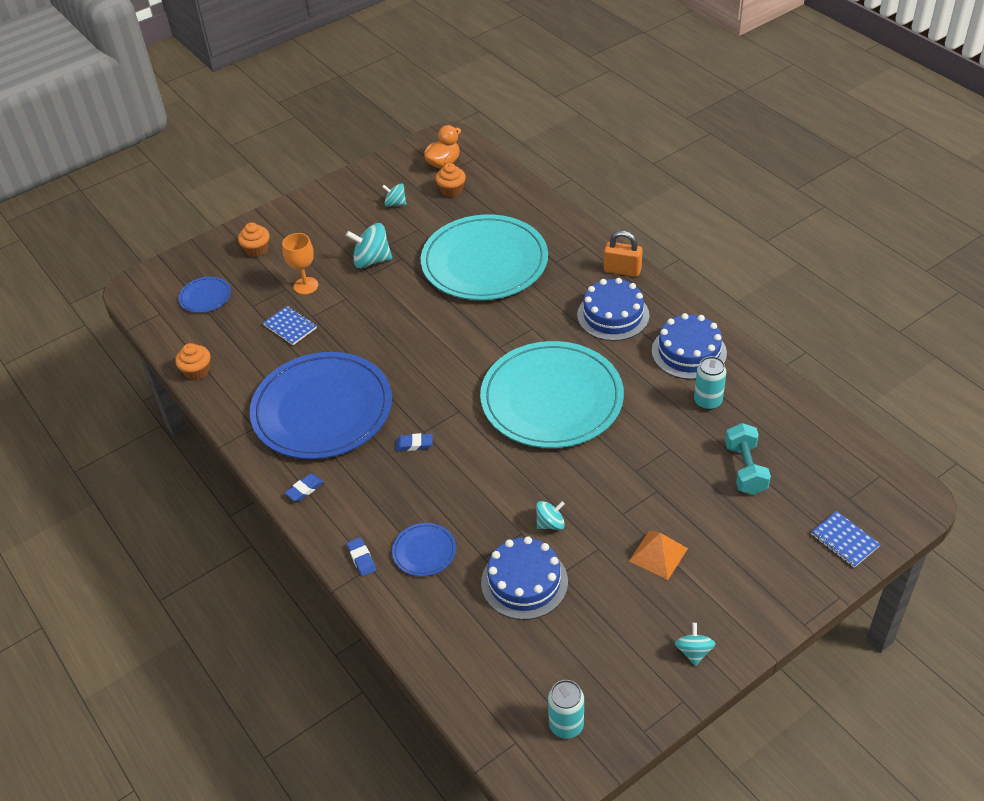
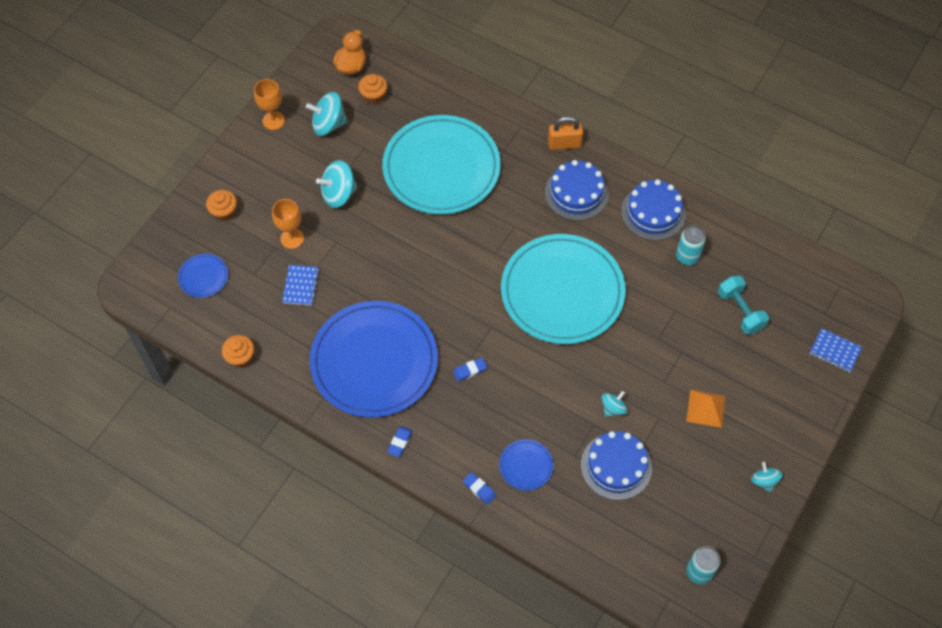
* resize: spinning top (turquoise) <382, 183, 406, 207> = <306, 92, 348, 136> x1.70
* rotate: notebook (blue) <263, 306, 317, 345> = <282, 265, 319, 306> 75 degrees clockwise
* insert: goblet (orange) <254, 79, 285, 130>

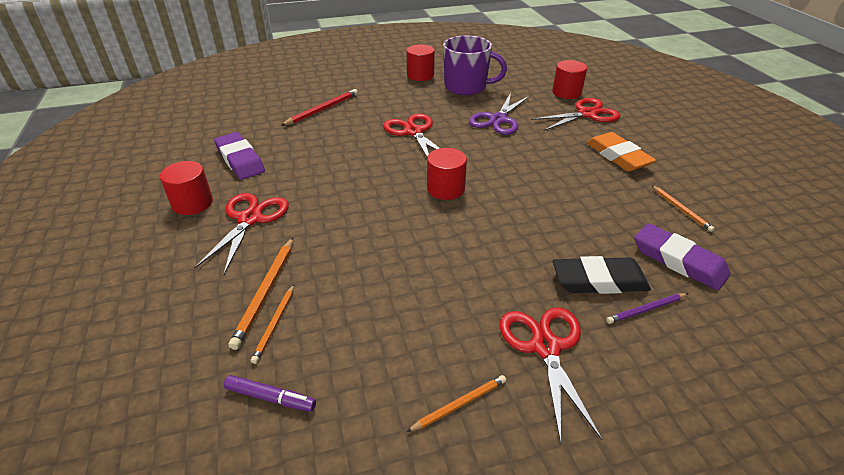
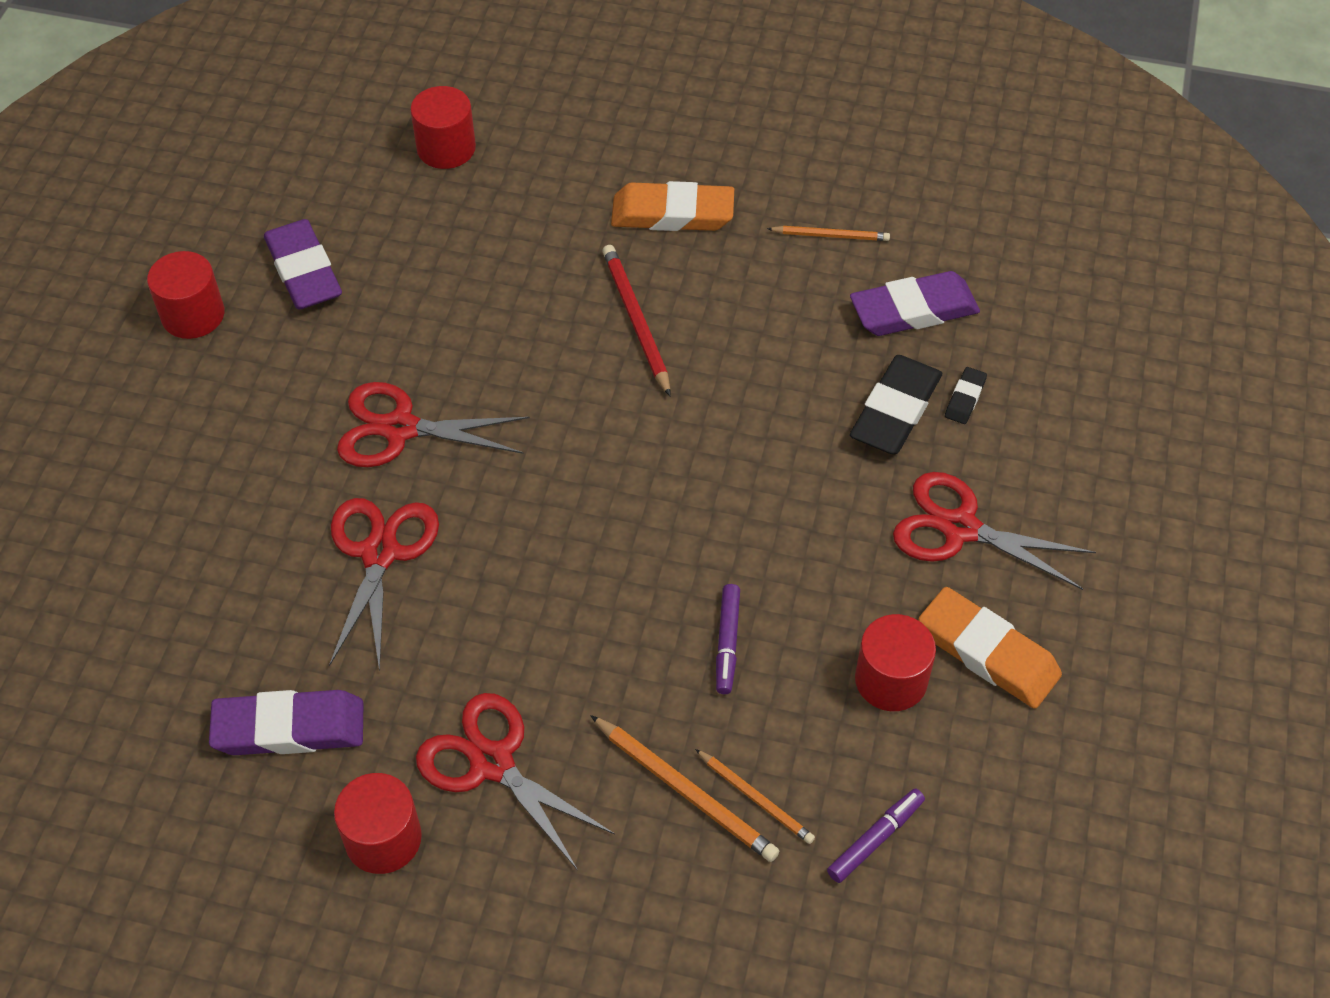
* replace: mug (purple) <443, 35, 507, 95> to eraser (purple) <264, 219, 342, 309>
* move: pencil (red) <281, 89, 358, 126> to <602, 245, 671, 396>
* delete: scissors (purple) <469, 93, 530, 135>
* move: scissors (red) <531, 98, 620, 131> to <329, 498, 439, 671>
* move: cylinder (red) <427, 148, 467, 200> to <855, 614, 936, 711>
* replace: pencil (purple) <606, 293, 688, 324> to eraser (black) <945, 367, 987, 424>
* replace: pencil (orange) <407, 375, 506, 432> to eraser (orange) <918, 587, 1062, 709>
* insert: marker (purple) <716, 584, 740, 694>

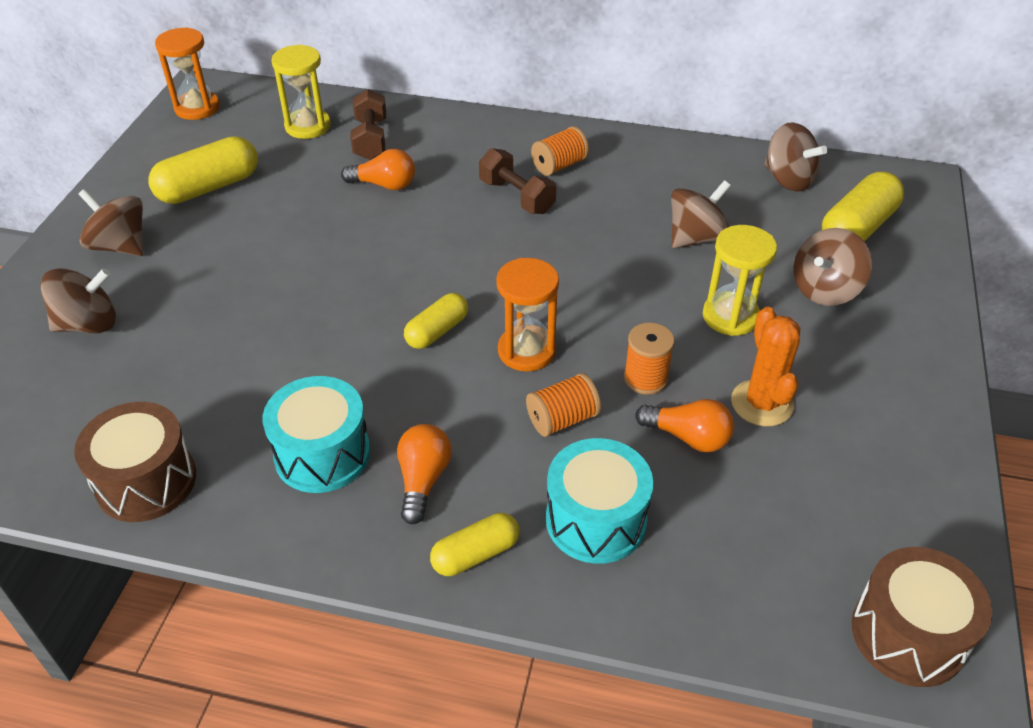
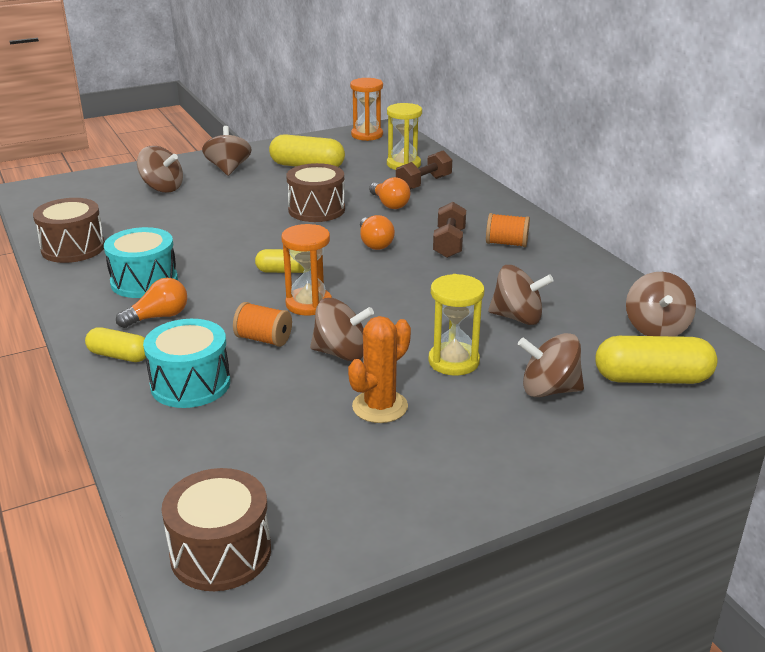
* replace: spool (orange) <624, 322, 675, 395> to spinning top (brown) <310, 298, 374, 361>
* move: light bulb (orange) <635, 399, 734, 452> to <360, 215, 395, 250>
* insert: drum (brown) <286, 163, 345, 222>

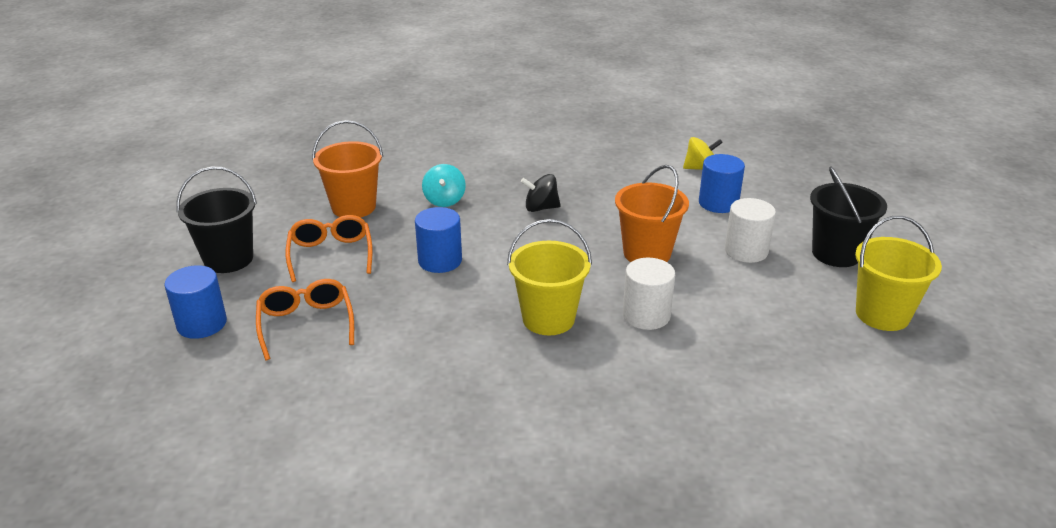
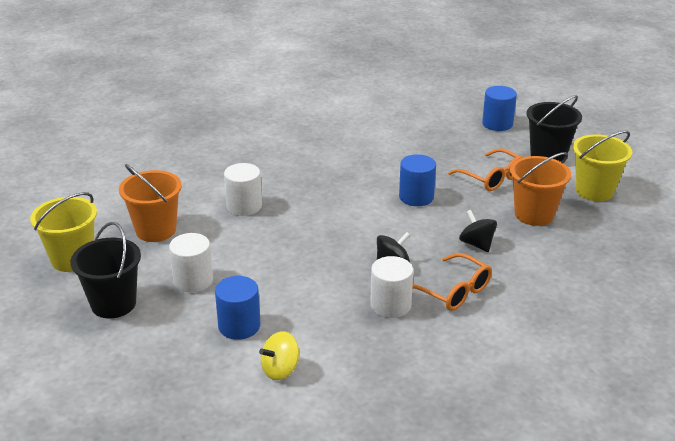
* recolor: spinning top (turquoise) <422, 164, 466, 207> to spinning top (black) <459, 210, 497, 252>
* move: bucket (orange) <615, 165, 689, 262> to <119, 164, 182, 242>
* move: bucket (yellow) <507, 219, 592, 335> to <573, 131, 632, 201>
* move: glasses (orange) <256, 279, 354, 360> to <412, 253, 492, 311>
* insert: cylinder (white) <370, 256, 413, 318>

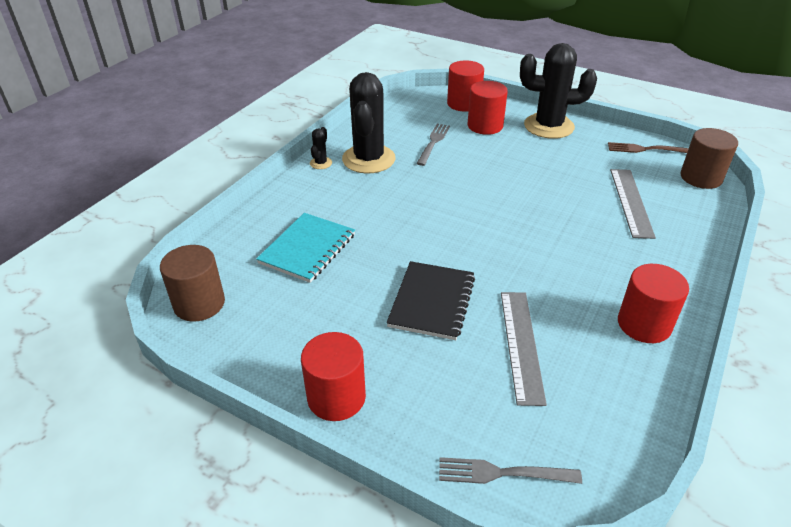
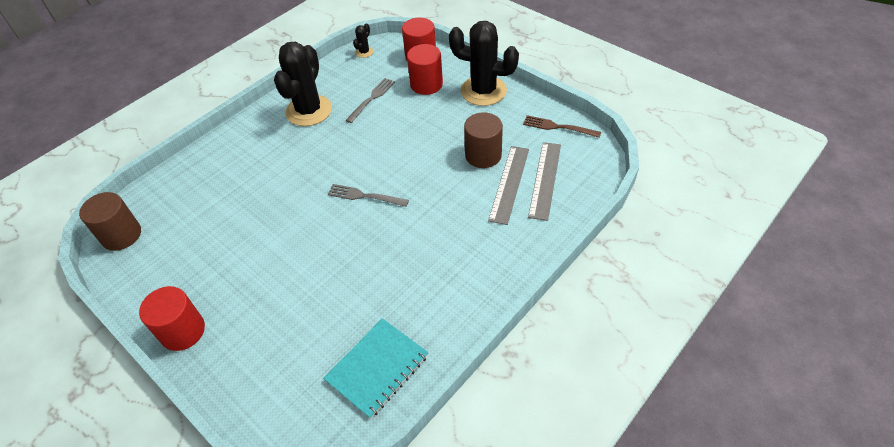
* move: cactus (black) <310, 127, 332, 169> to <353, 23, 373, 58>
* move: cylinder (brown) <680, 128, 738, 189> to <464, 112, 503, 168>
* move: notebook (turquoise) <256, 213, 355, 283> to <323, 318, 428, 419>
* delete: notebook (black) <386, 261, 475, 340>
* delete: cylinder (red) <618, 264, 689, 343>
* move: ruler (grey) <501, 292, 547, 406> to <528, 142, 561, 221>
* move: fork (grey) <439, 457, 582, 484> to <328, 184, 409, 207>

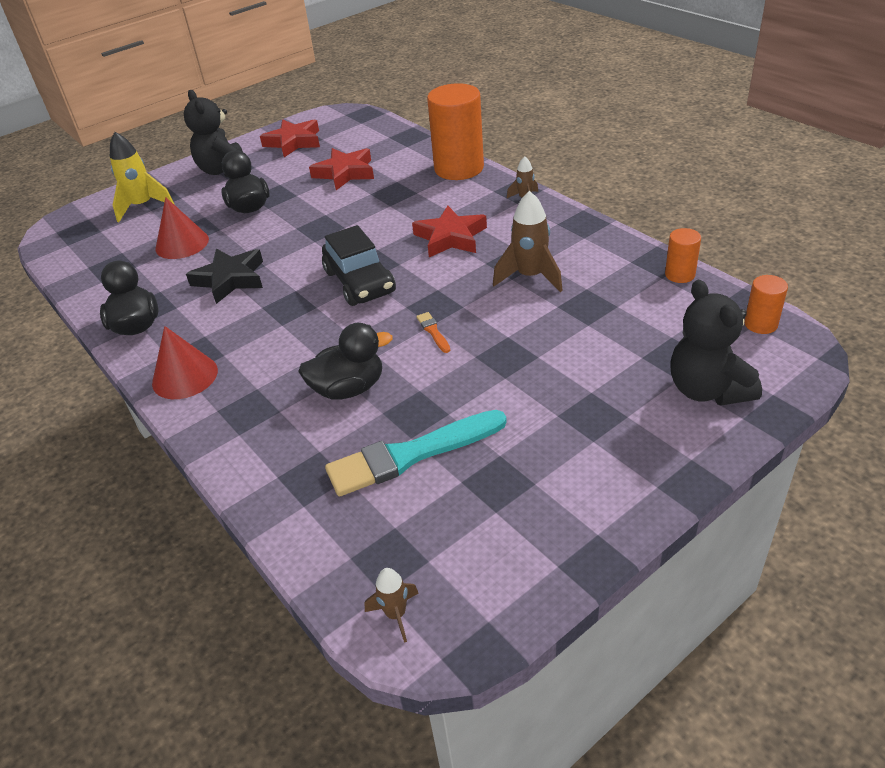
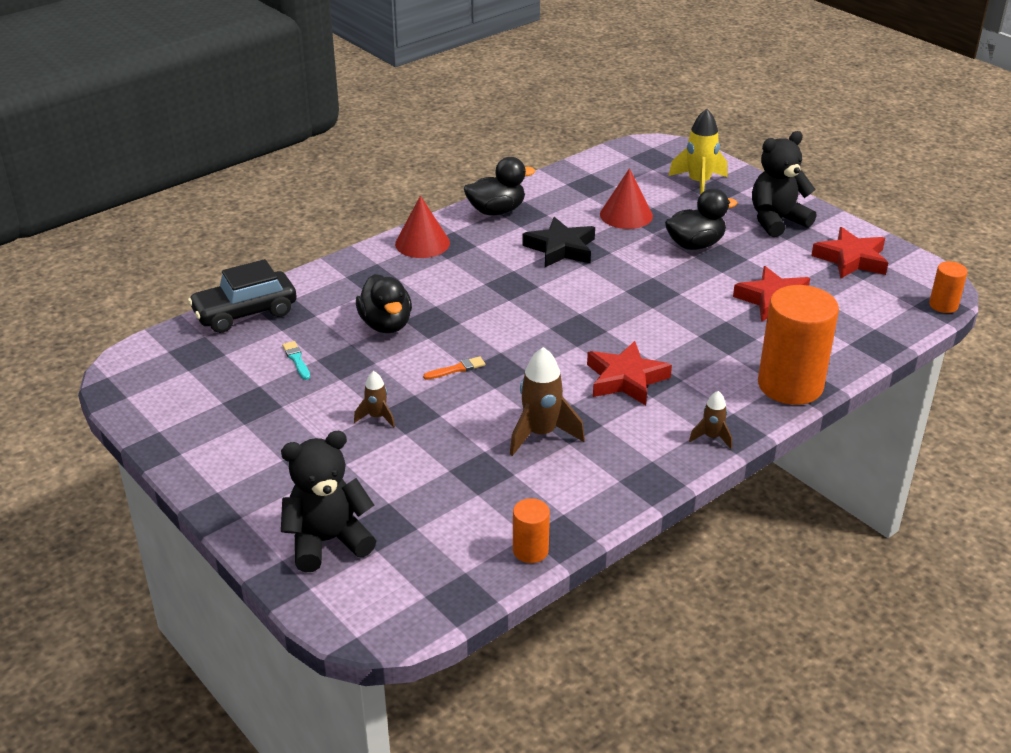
* move: car (black) <322, 225, 396, 306> to <188, 259, 297, 333>
* move: cylinder (orange) <744, 275, 788, 334> to <929, 261, 968, 313>
* resize: brush (turquoise) <325, 410, 507, 497> = <282, 341, 310, 380> x0.40
* move: rocket (brown) <365, 568, 419, 643> to <354, 371, 395, 428>

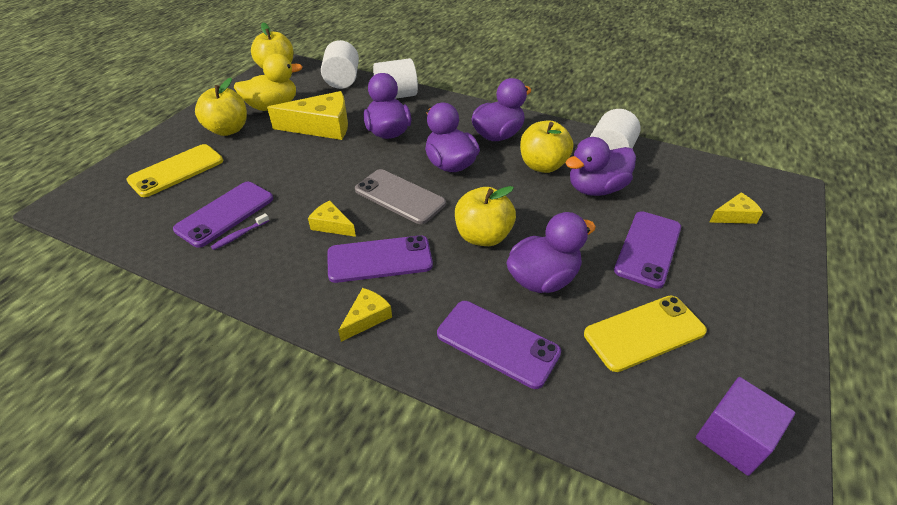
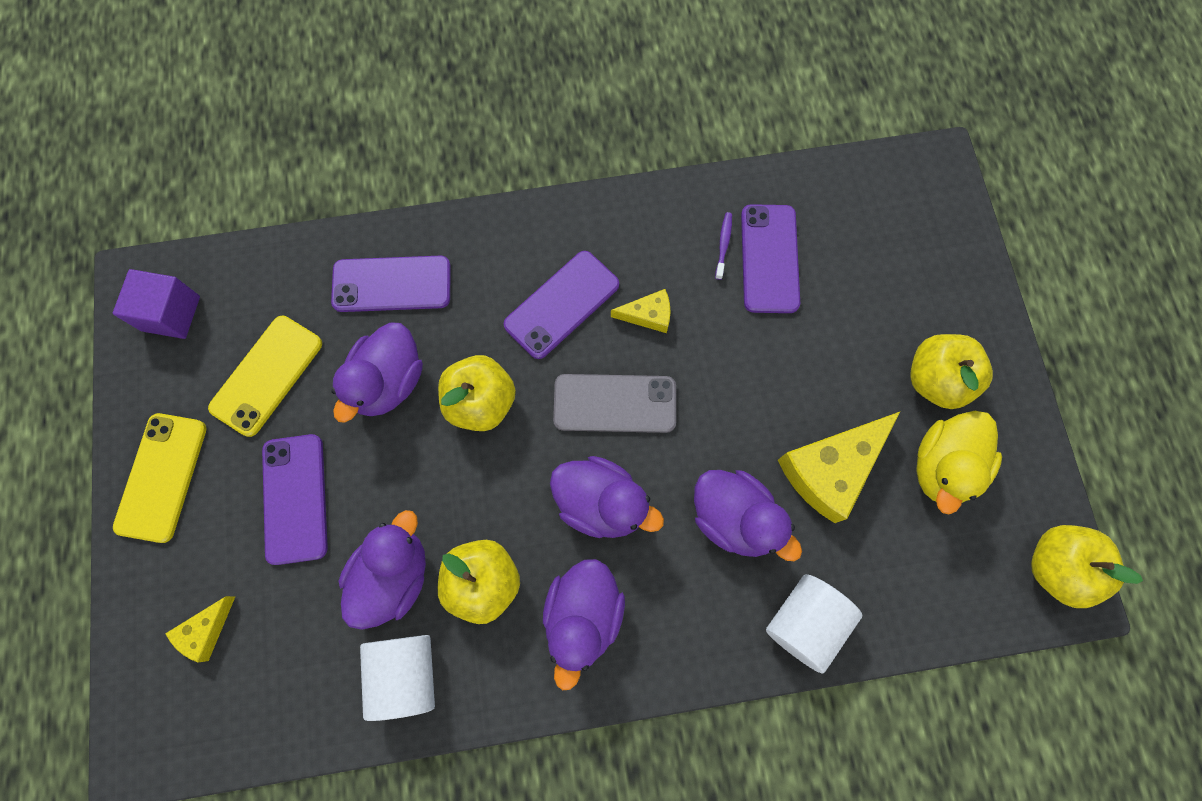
* delete: cylinder (white) <321, 40, 359, 89>
* move: phone (yellow) <126, 144, 223, 197> to <113, 413, 206, 543>
* delete: cheese (yellow) <338, 288, 392, 342>

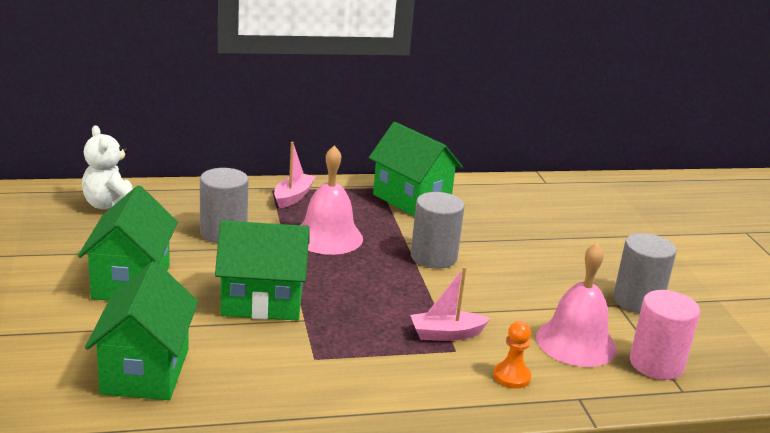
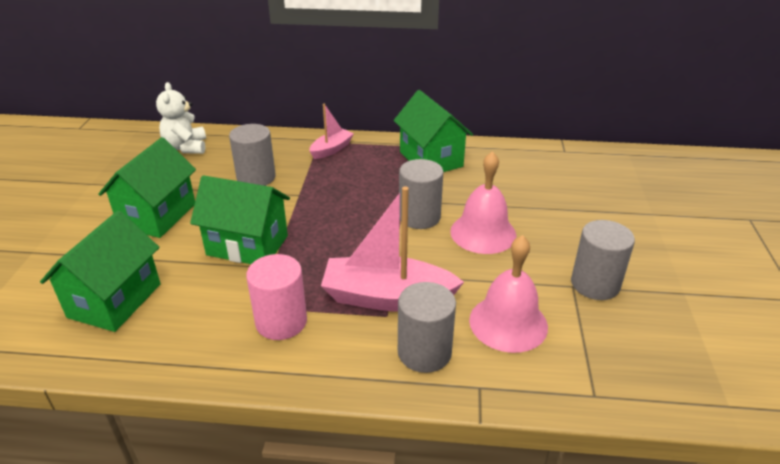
* move: bell (pink) <301, 145, 363, 255> to <450, 151, 516, 254>
* resize: boat (pink) <410, 267, 490, 341> = <321, 186, 464, 312> x1.85
* move: cylinder (pink) <630, 290, 700, 380> to <246, 254, 307, 340>
* replace: pawn (orange) <493, 321, 531, 389> to cylinder (grey) <398, 282, 456, 373>

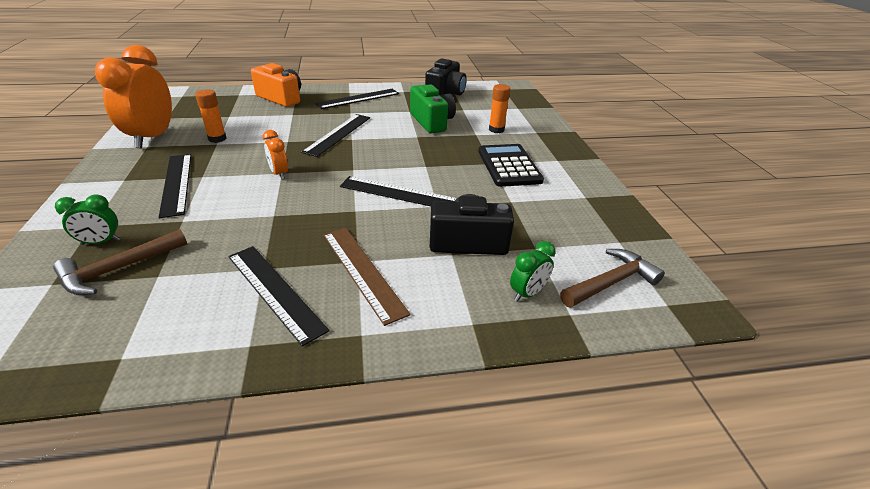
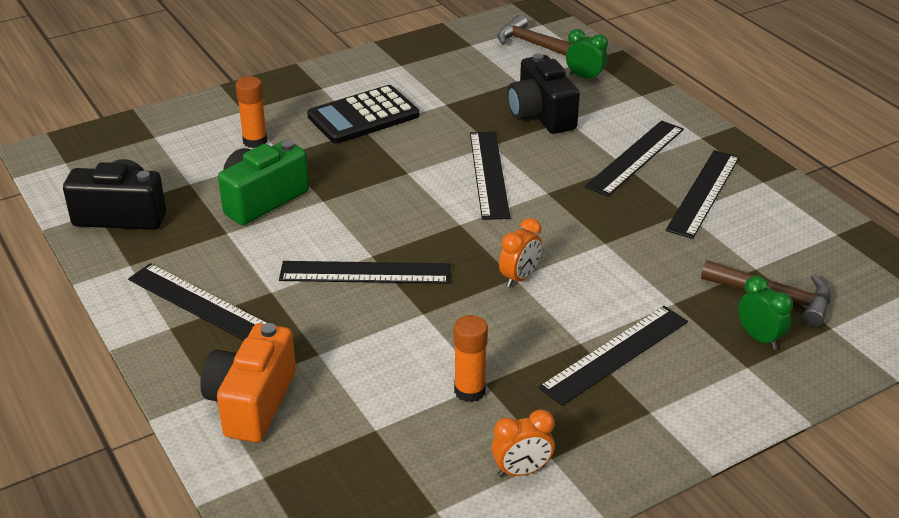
* resize: clock (orange) <95, 45, 172, 148> = <492, 409, 555, 477> x0.46
* recolor: ruler (brown) <323, 228, 411, 326> to ruler (black) <585, 120, 684, 196>

